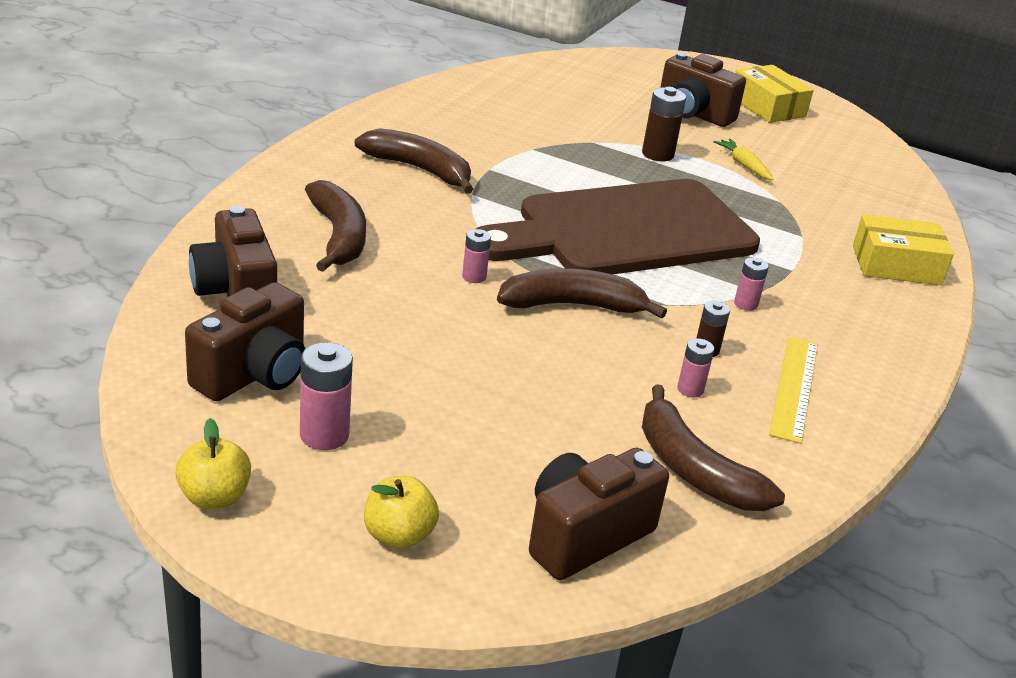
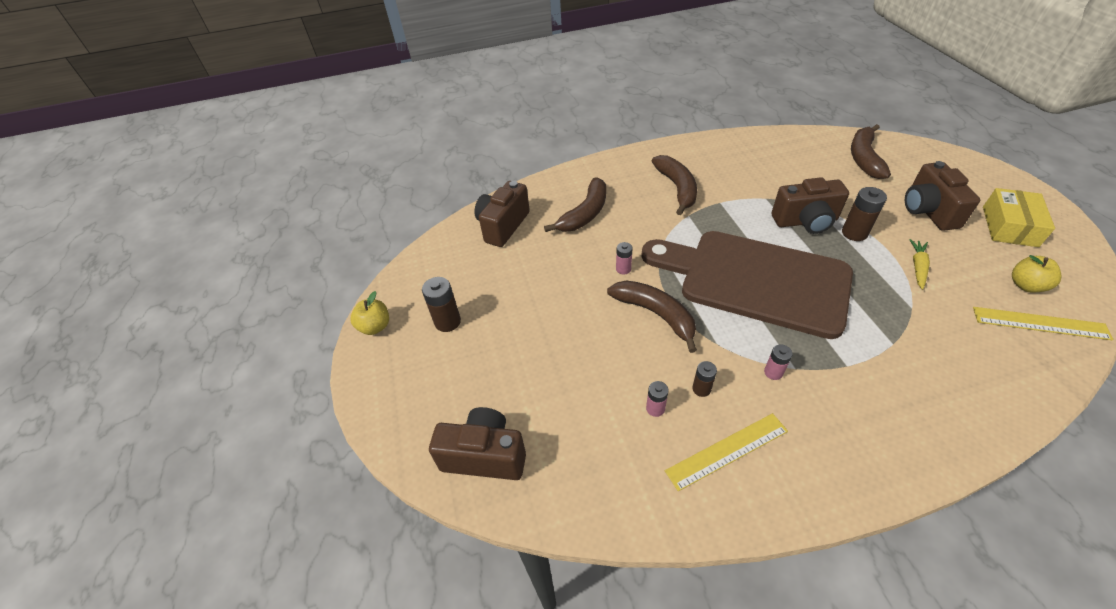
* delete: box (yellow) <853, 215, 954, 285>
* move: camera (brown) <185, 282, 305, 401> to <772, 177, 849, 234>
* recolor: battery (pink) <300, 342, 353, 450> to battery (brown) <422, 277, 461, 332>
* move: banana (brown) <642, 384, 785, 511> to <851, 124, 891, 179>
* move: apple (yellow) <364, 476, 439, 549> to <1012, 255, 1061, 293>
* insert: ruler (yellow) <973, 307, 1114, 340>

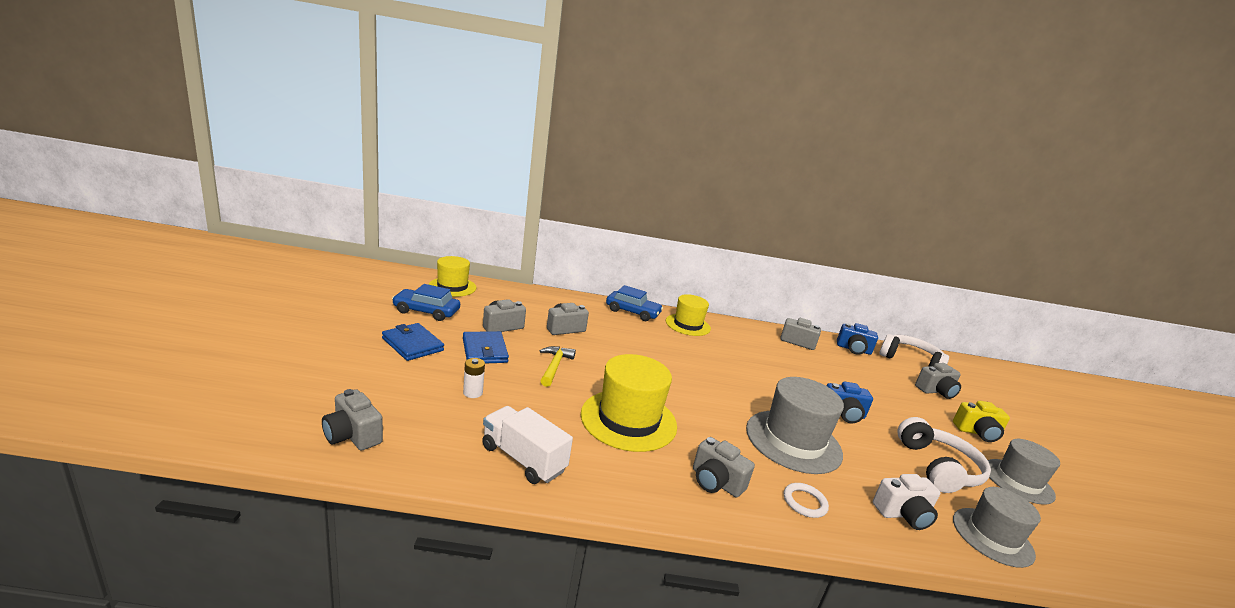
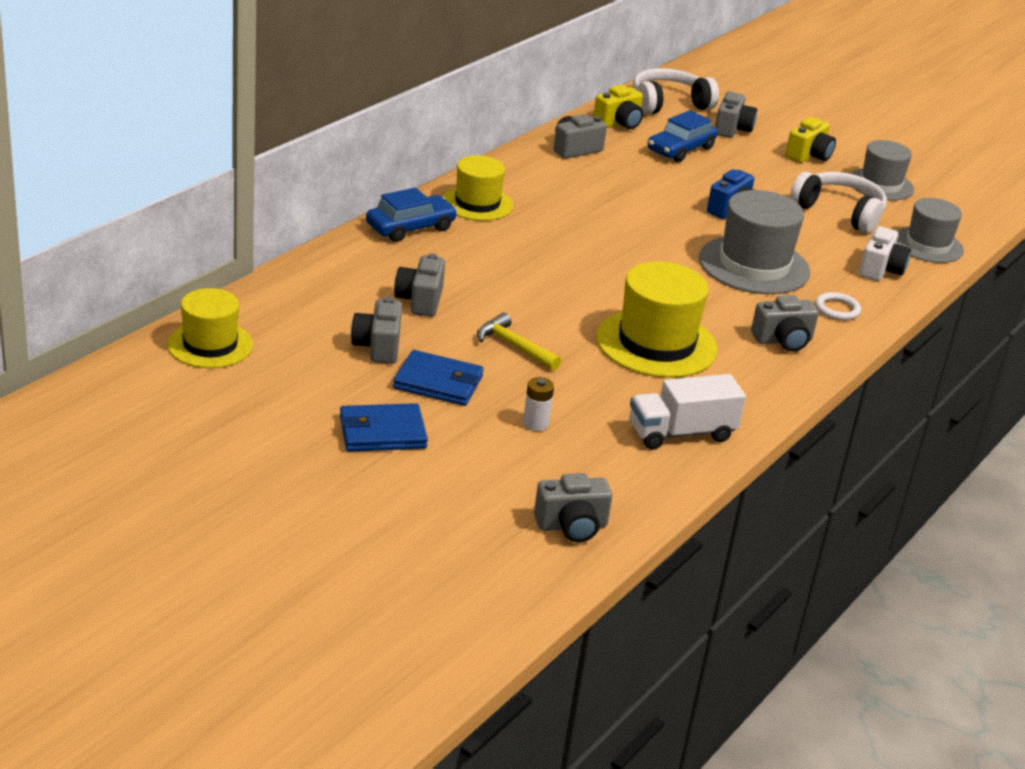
* move: car (blue) <392, 284, 460, 321> to <648, 110, 717, 162>
* recolor: camera (blue) <837, 323, 878, 355> to camera (yellow) <593, 85, 643, 129>

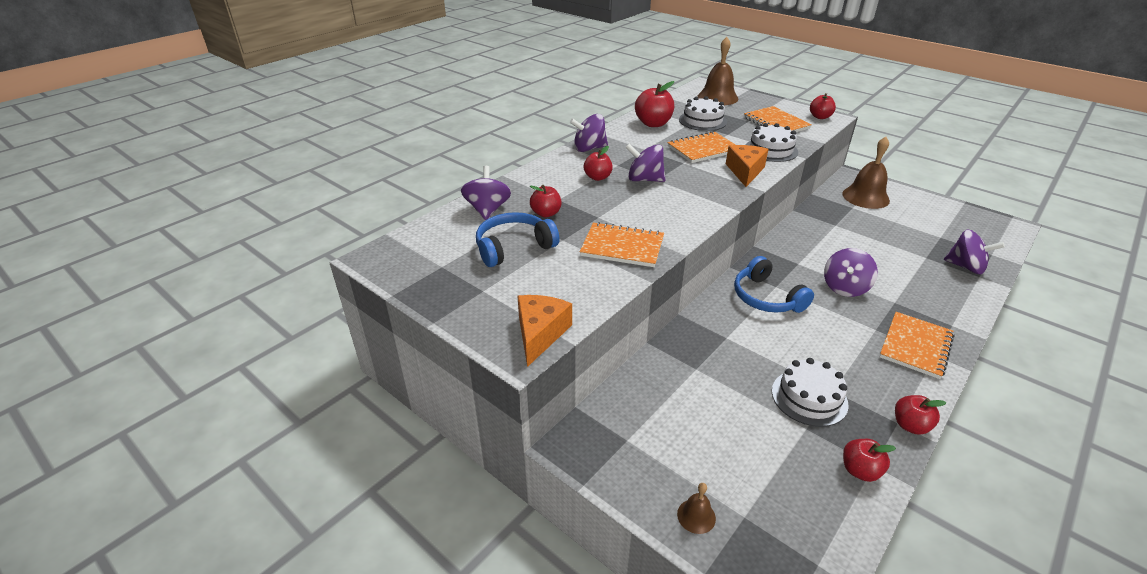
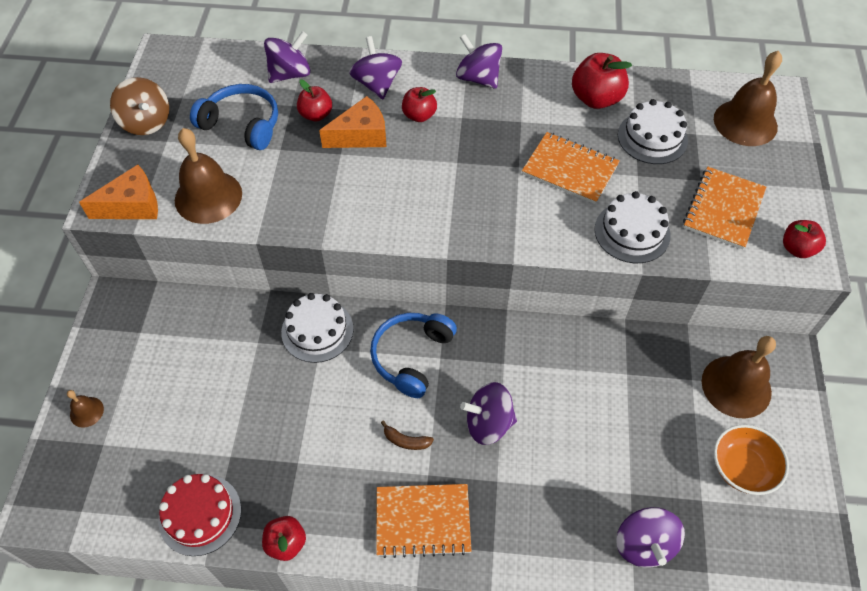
* move: spinning top (purple) <625, 144, 666, 182> to <349, 36, 402, 99>
* move: cheese (orange) <726, 145, 769, 187> to <319, 96, 387, 148>
* delete: notebook (orange) <580, 222, 664, 267>
* move: cake (white) <772, 358, 849, 427> to <281, 293, 354, 363>
* replace: apple (red) <843, 439, 896, 482> to cake (red) <158, 474, 241, 556>
* insert: spinning top (brown) <110, 77, 169, 135>
* insert: bell (brown) <175, 128, 242, 224>
* insert: banana (brown) <381, 421, 434, 450>
* insert: bowl (orange) <714, 424, 789, 495>

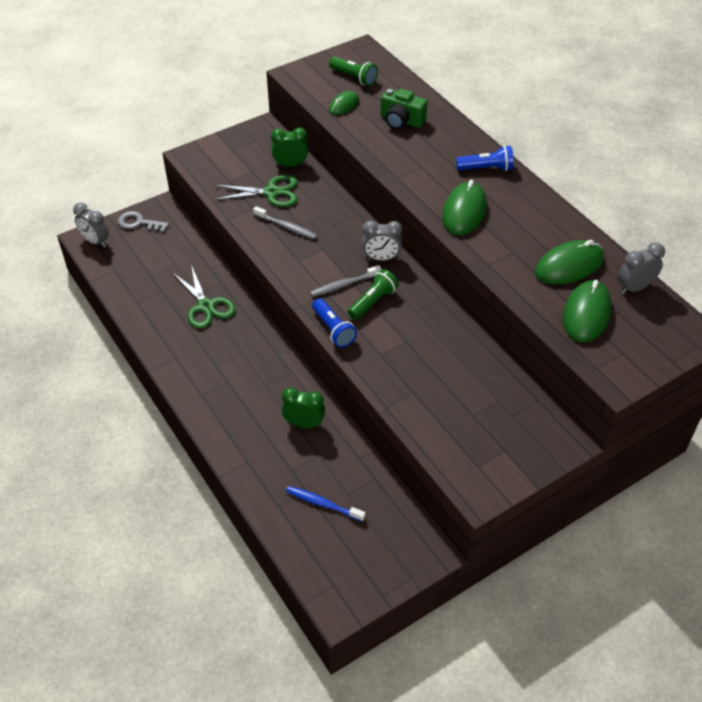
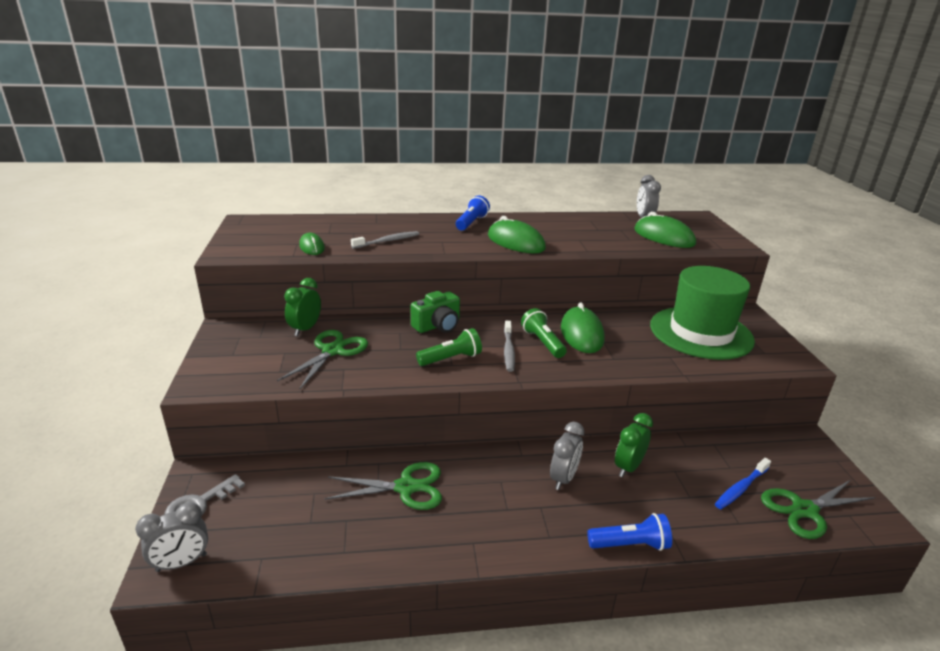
* move: flashlight (green) <329, 57, 378, 86> to <416, 328, 482, 366>
* move: camera (green) <381, 89, 428, 129> to <411, 291, 460, 333>
* move: toothbrush (grey) <253, 206, 317, 239> to <351, 231, 419, 249>
* move: clock (grey) <362, 221, 402, 261> to <550, 422, 584, 490>
* move: mouse (green) <535, 240, 604, 285> to <561, 302, 604, 353>
* move: flashlight (blue) <312, 298, 357, 348> to <587, 513, 672, 551>
* insert: hat (green) <650, 266, 755, 360>
* insert: scissors (green) <761, 480, 875, 539>

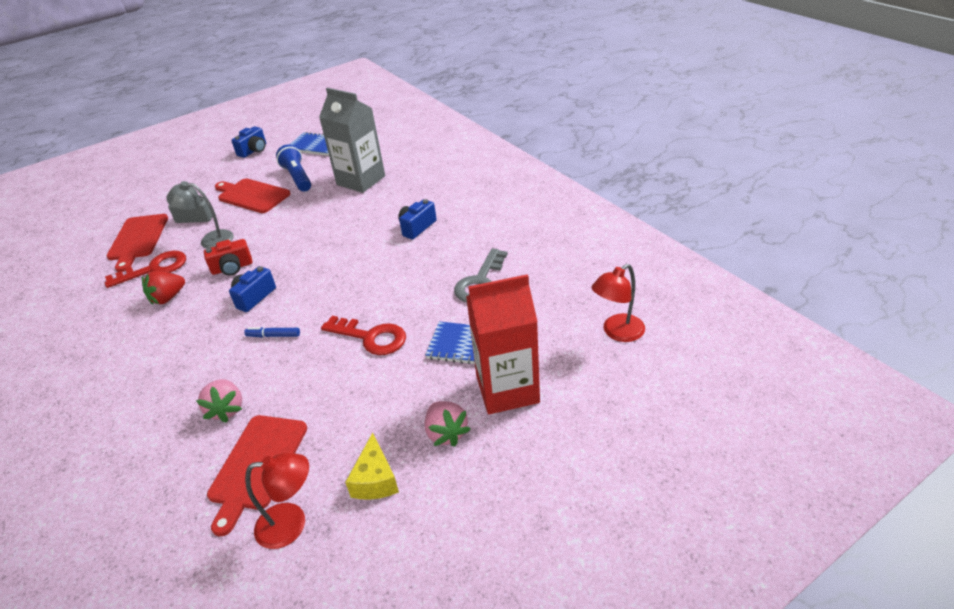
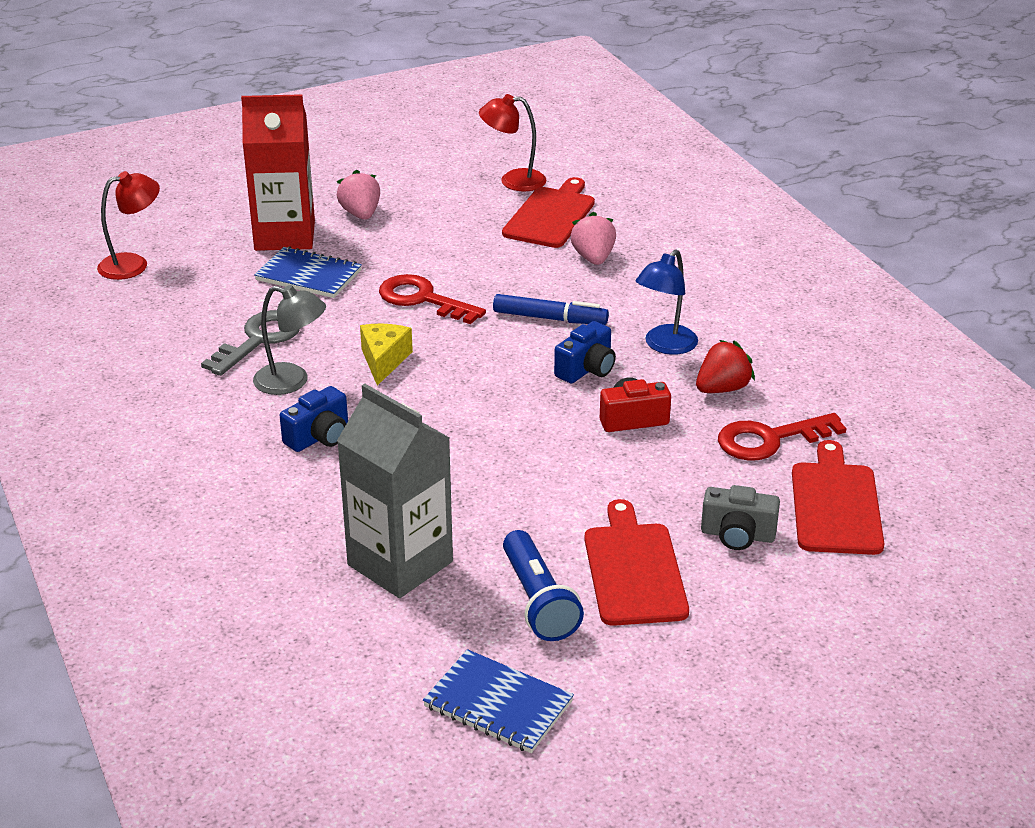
* delete: camera (blue) <231, 126, 266, 158>
* rotate: cutting board (red) <215, 178, 291, 213> = <584, 499, 689, 626> 135 degrees counterclockwise
* move: lamp (grey) <166, 181, 233, 249> to <253, 285, 326, 395>
* resize: marker (blue) <244, 327, 300, 337> = <493, 294, 609, 325> x1.58
* move: cheese (yellow) <345, 433, 399, 500> to <360, 324, 413, 386>
* insert: lamp (blue) <636, 250, 698, 355>

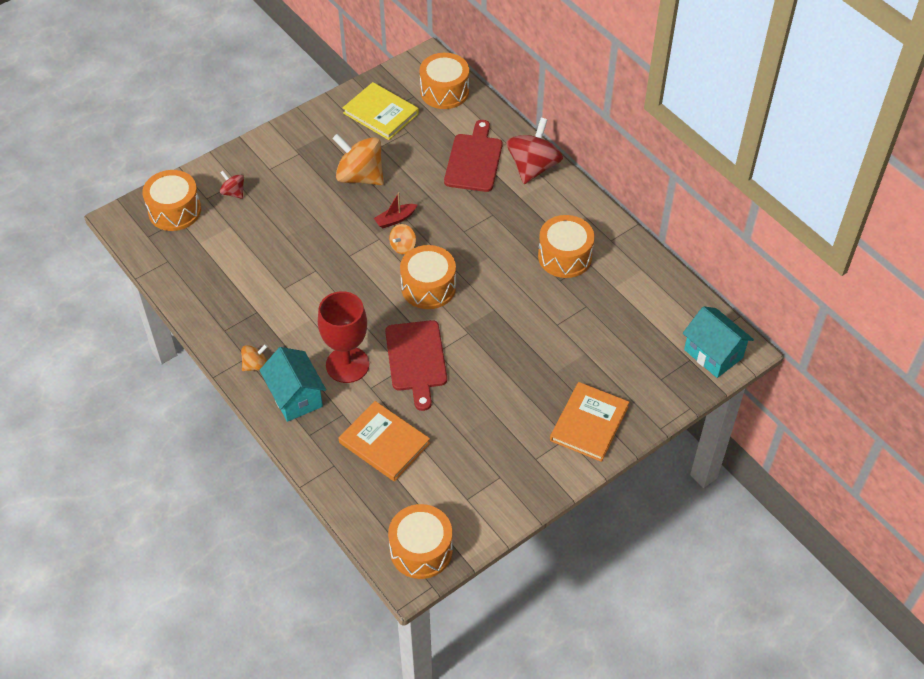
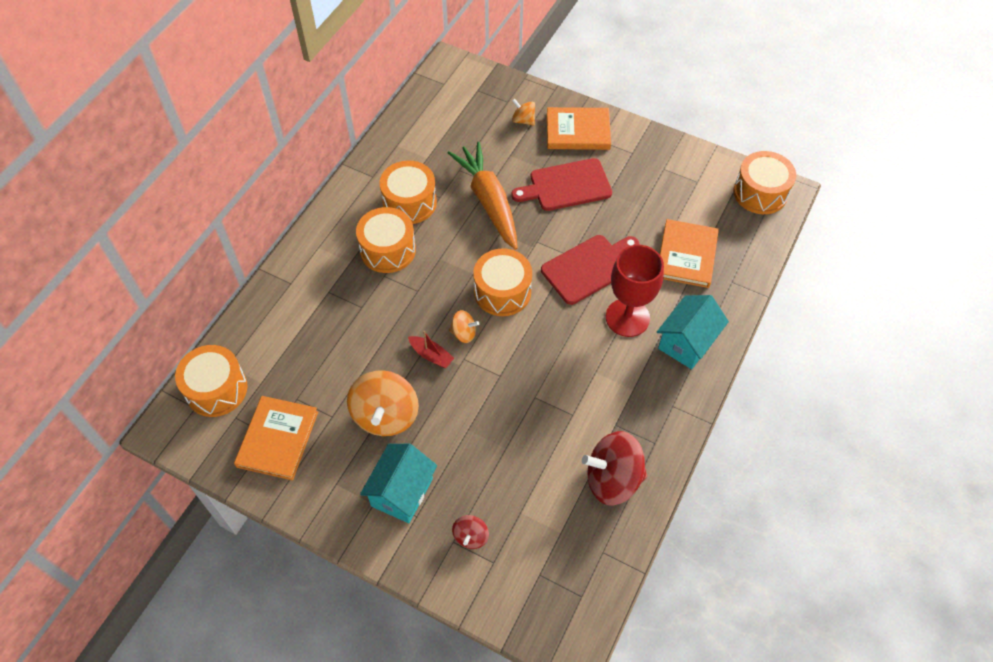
* recolor: book (yellow) <343, 82, 419, 140> to book (orange) <234, 396, 318, 480>
* move: spinning top (red) <506, 118, 563, 184> to <582, 431, 647, 506>
* move: cutting board (red) <444, 120, 502, 192> to <511, 158, 612, 211>
* move: drum (orange) <142, 170, 201, 231> to <356, 207, 416, 273>
* move: house (turquoise) <683, 306, 754, 378> to <360, 444, 437, 523>
* move: spinning top (orange) <241, 344, 268, 371> to <512, 99, 535, 126>
* insert: carrot (orange) <448, 142, 517, 250>

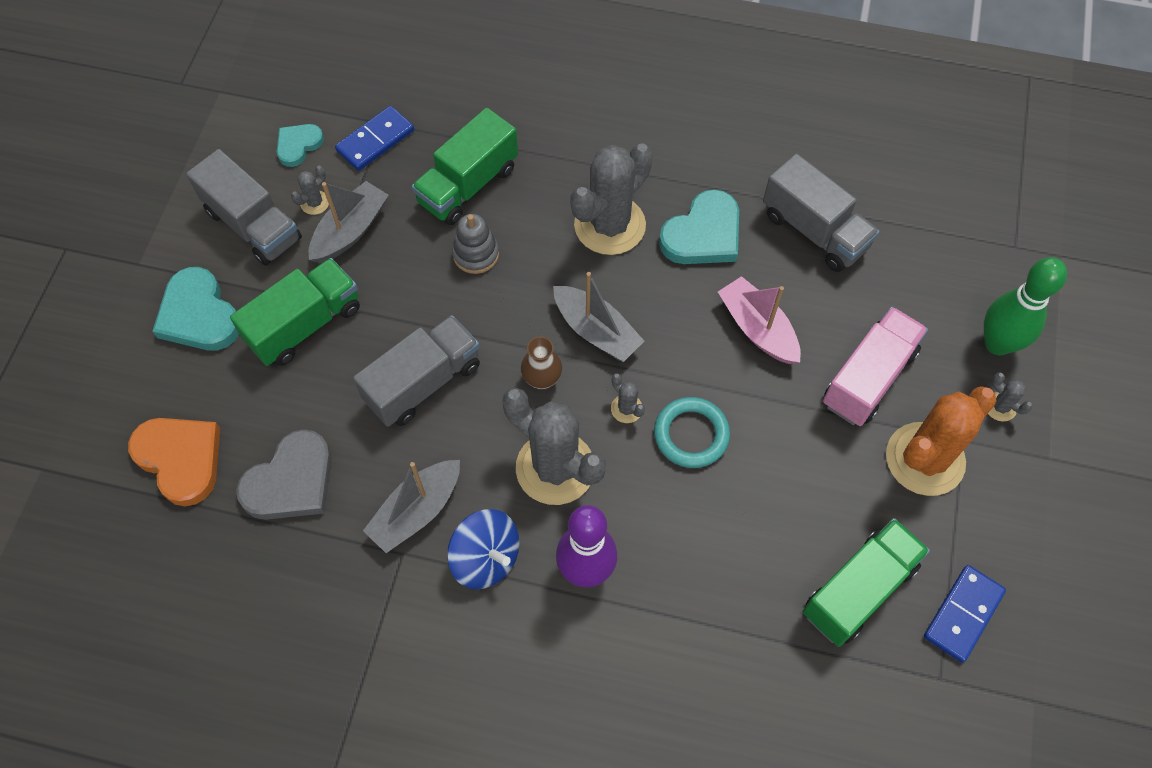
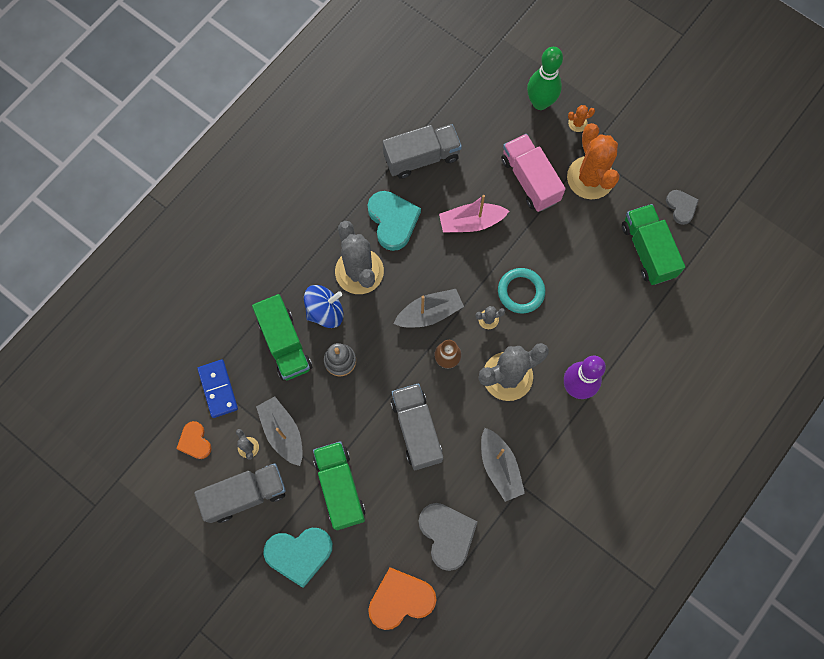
* recolor: heart (turquoise) <277, 124, 324, 167> to heart (orange) <176, 421, 212, 459>
* recolor: cactus (grey) <988, 372, 1033, 421> to cactus (orange) <568, 105, 595, 132>
* move: spinning top (blue) <447, 509, 519, 589> to <304, 285, 344, 328>
* replace: domino (blue) <924, 565, 1006, 663> to heart (grey) <666, 190, 699, 225>

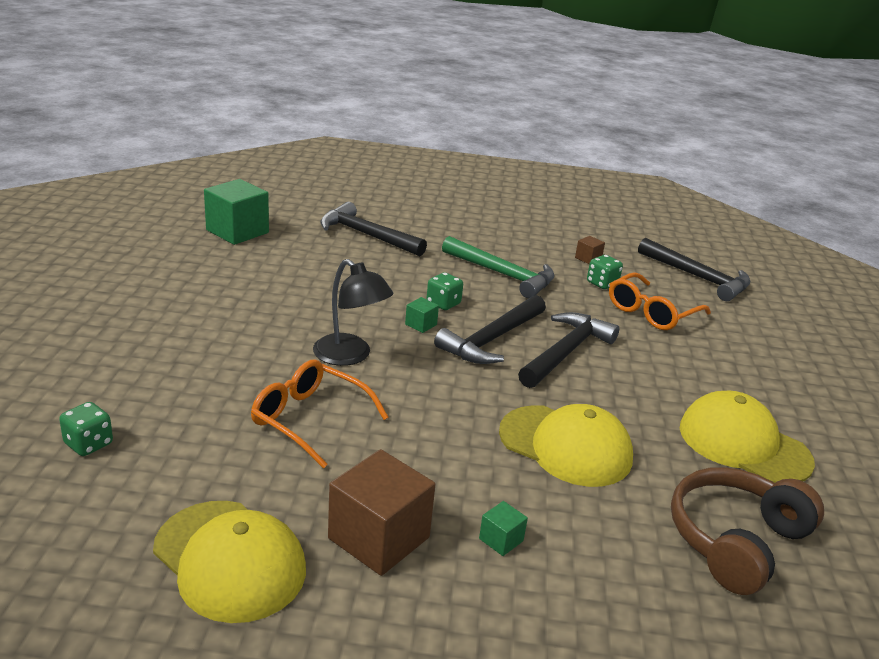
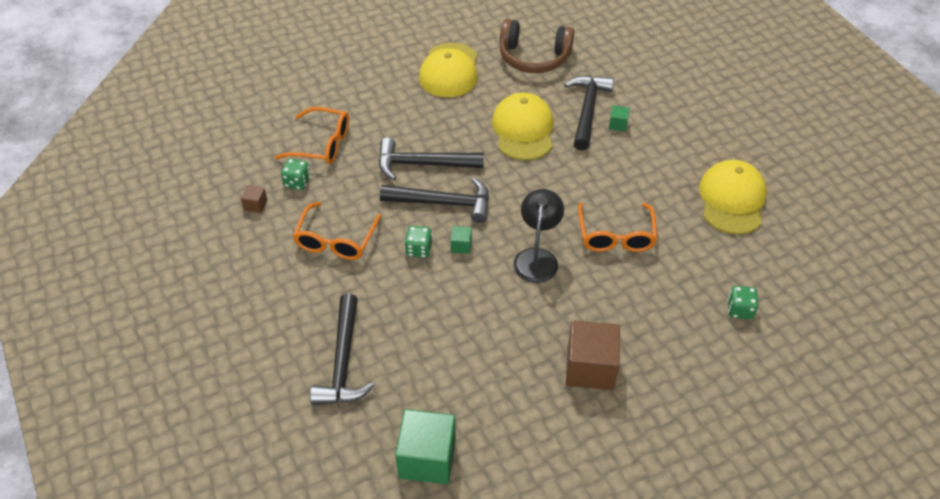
* replace: hammer (green) <442, 236, 555, 298> to glasses (orange) <293, 202, 382, 260>
* move: hammer (black) <638, 238, 750, 301> to <564, 75, 614, 150>
* move: cube (brown) <328, 449, 436, 576> to <566, 320, 620, 390>

